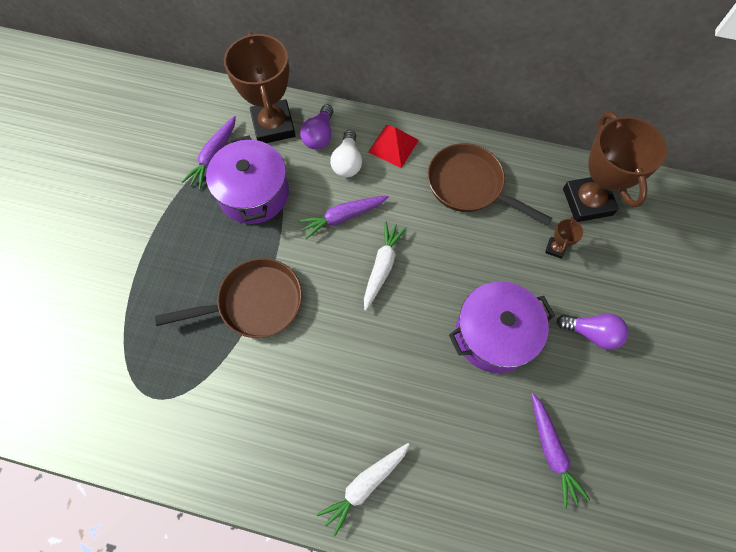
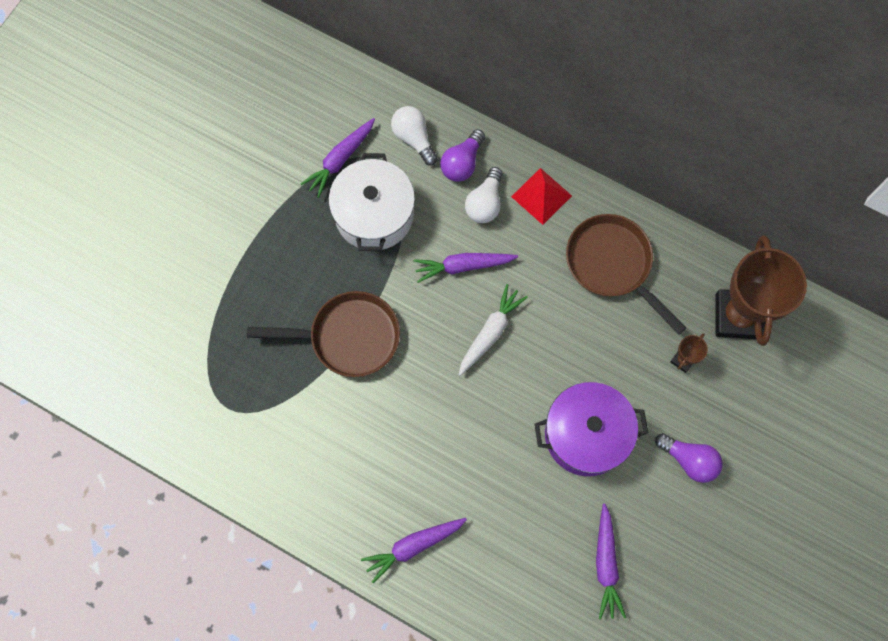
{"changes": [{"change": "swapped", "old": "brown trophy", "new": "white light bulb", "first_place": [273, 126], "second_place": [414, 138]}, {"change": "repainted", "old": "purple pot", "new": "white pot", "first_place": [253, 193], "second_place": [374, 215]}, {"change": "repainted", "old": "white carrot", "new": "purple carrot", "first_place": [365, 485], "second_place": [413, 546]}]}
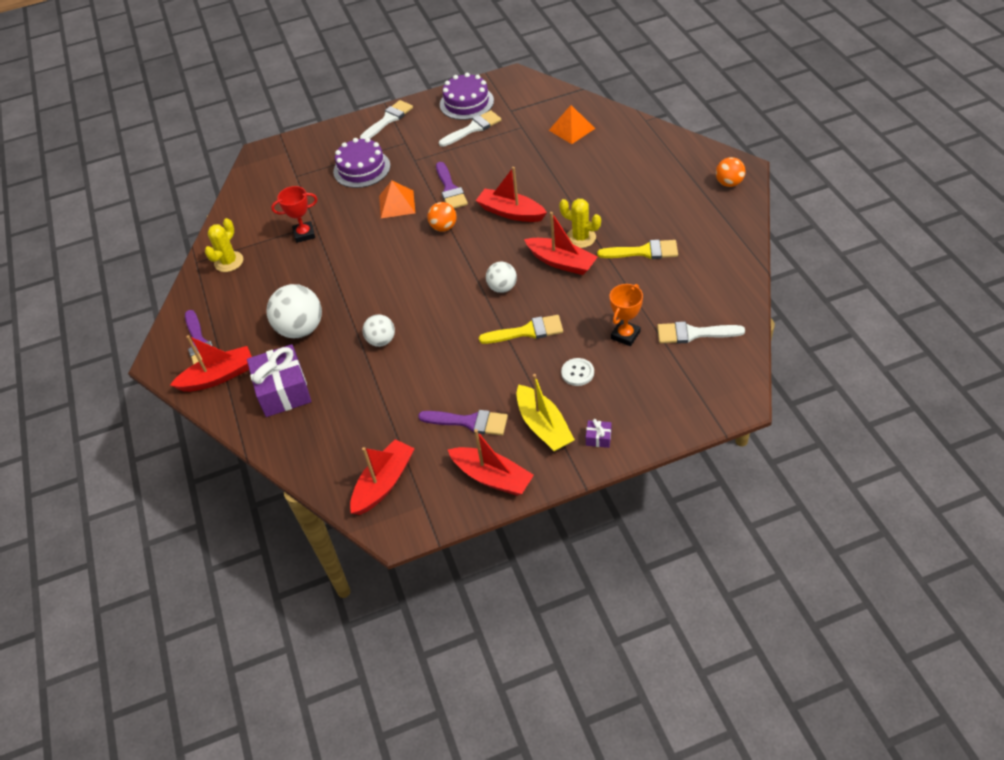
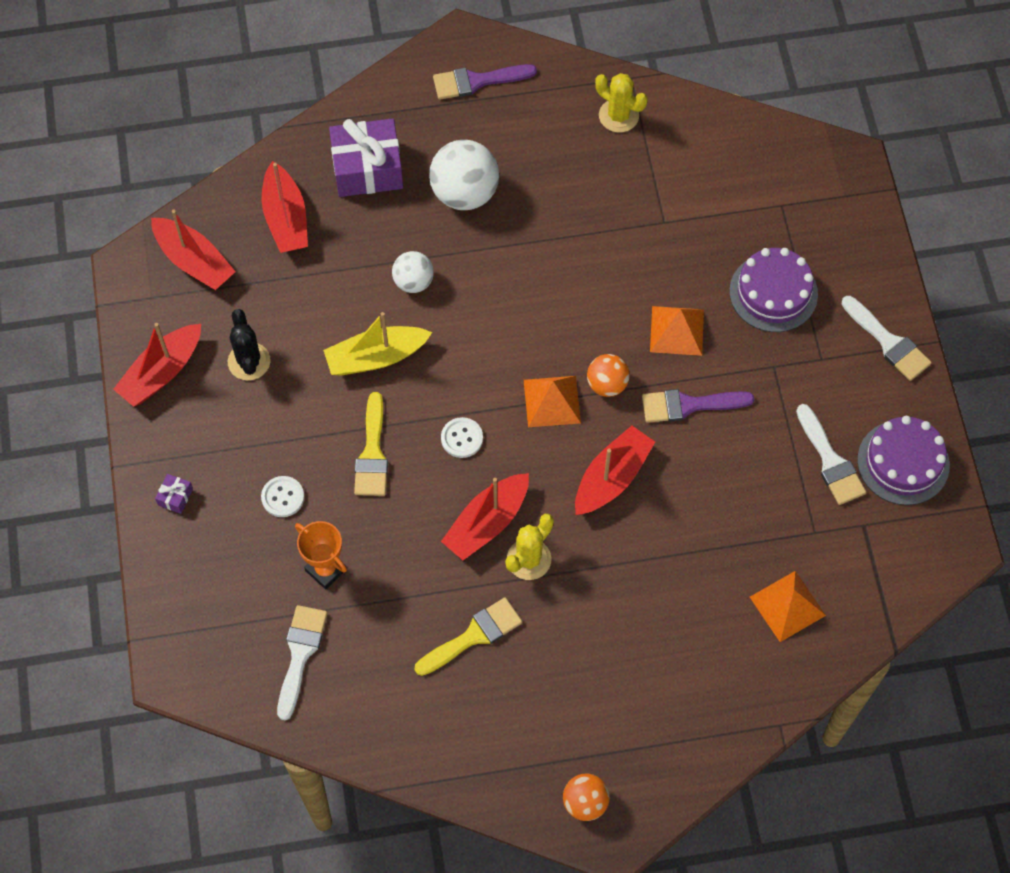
{"changes": [{"change": "gone", "old": "red trophy", "first_place": [304, 234]}, {"change": "rotated", "old": "yellow brush", "first_place": [644, 252], "second_place": [473, 636], "degrees": -135}, {"change": "swapped", "old": "white ball", "new": "white button", "first_place": [502, 288], "second_place": [462, 438]}, {"change": "shifted", "old": "red boat", "first_place": [218, 376], "second_place": [286, 218]}, {"change": "shifted", "old": "yellow boat", "first_place": [543, 426], "second_place": [376, 357]}, {"change": "swapped", "old": "purple brush", "new": "black cactus", "first_place": [469, 422], "second_place": [249, 361]}, {"change": "new", "new": "orange pyramid", "second_place": [552, 401]}]}
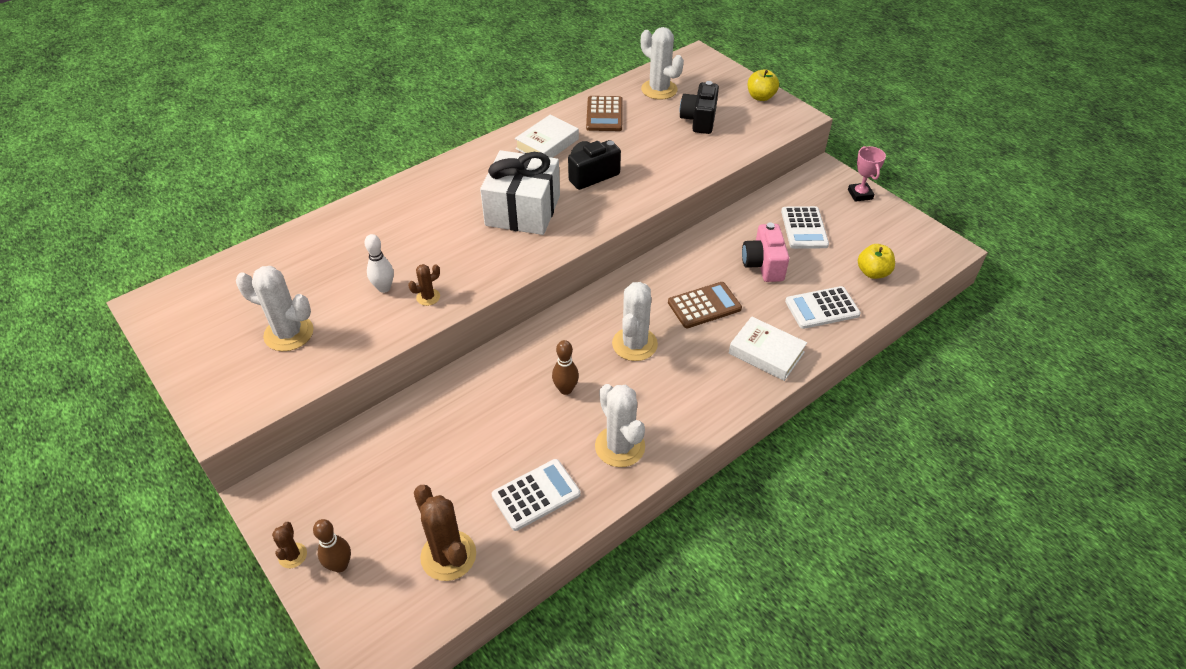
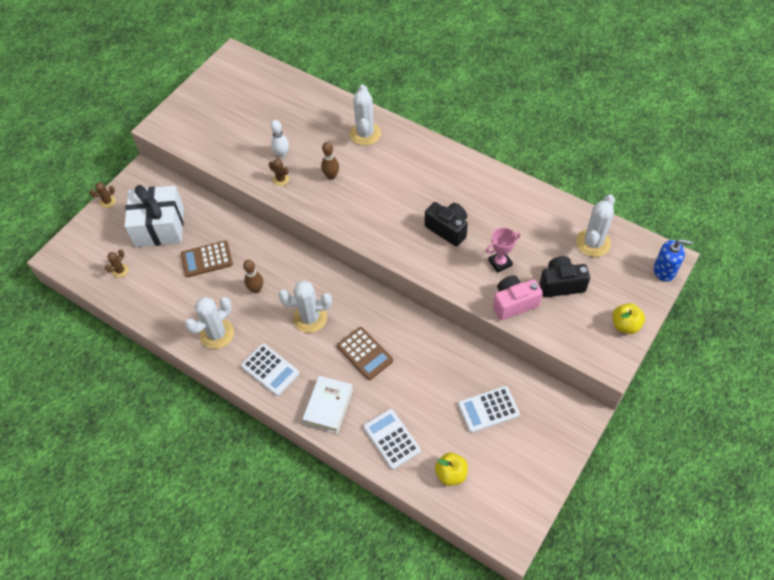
{"changes": [{"change": "shifted", "old": "brown calculator", "first_place": [604, 114], "second_place": [207, 259]}, {"change": "gone", "old": "white book", "first_place": [547, 144]}, {"change": "shifted", "old": "pink trophy", "first_place": [860, 194], "second_place": [500, 263]}, {"change": "shifted", "old": "white gift", "first_place": [523, 210], "second_place": [159, 227]}, {"change": "shifted", "old": "pink camera", "first_place": [763, 265], "second_place": [514, 303]}, {"change": "shifted", "old": "white cactus", "first_place": [289, 333], "second_place": [365, 134]}, {"change": "shifted", "old": "white calculator", "first_place": [536, 495], "second_place": [270, 370]}, {"change": "scaled", "old": "brown cactus", "first_place": [448, 555], "second_place": [120, 271], "factor": 0.51}, {"change": "shifted", "old": "brown bowling pin", "first_place": [340, 565], "second_place": [331, 176]}, {"change": "new", "new": "blue soap dispenser", "second_place": [664, 270]}]}
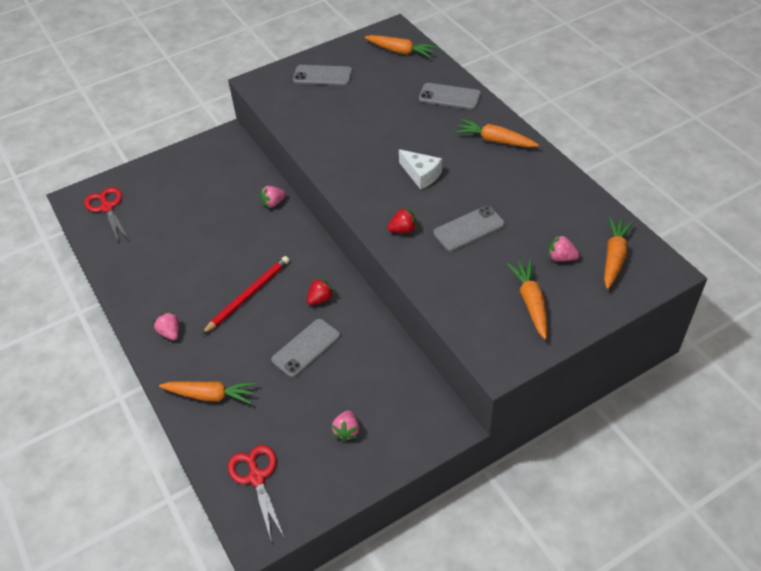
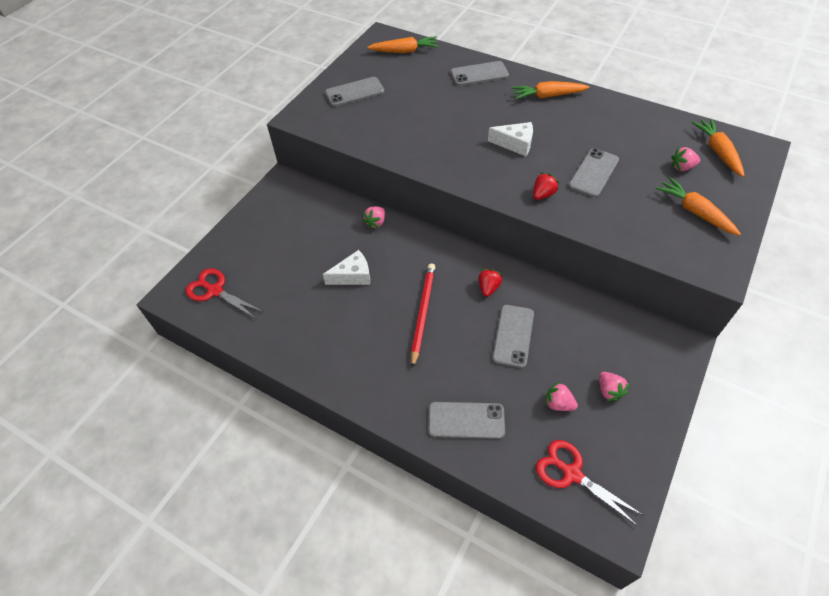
{"changes": [{"change": "shifted", "old": "pink strawberry", "first_place": [170, 332], "second_place": [558, 403]}, {"change": "swapped", "old": "orange carrot", "new": "grey phone", "first_place": [210, 395], "second_place": [466, 420]}, {"change": "new", "new": "white cheese", "second_place": [353, 276]}]}
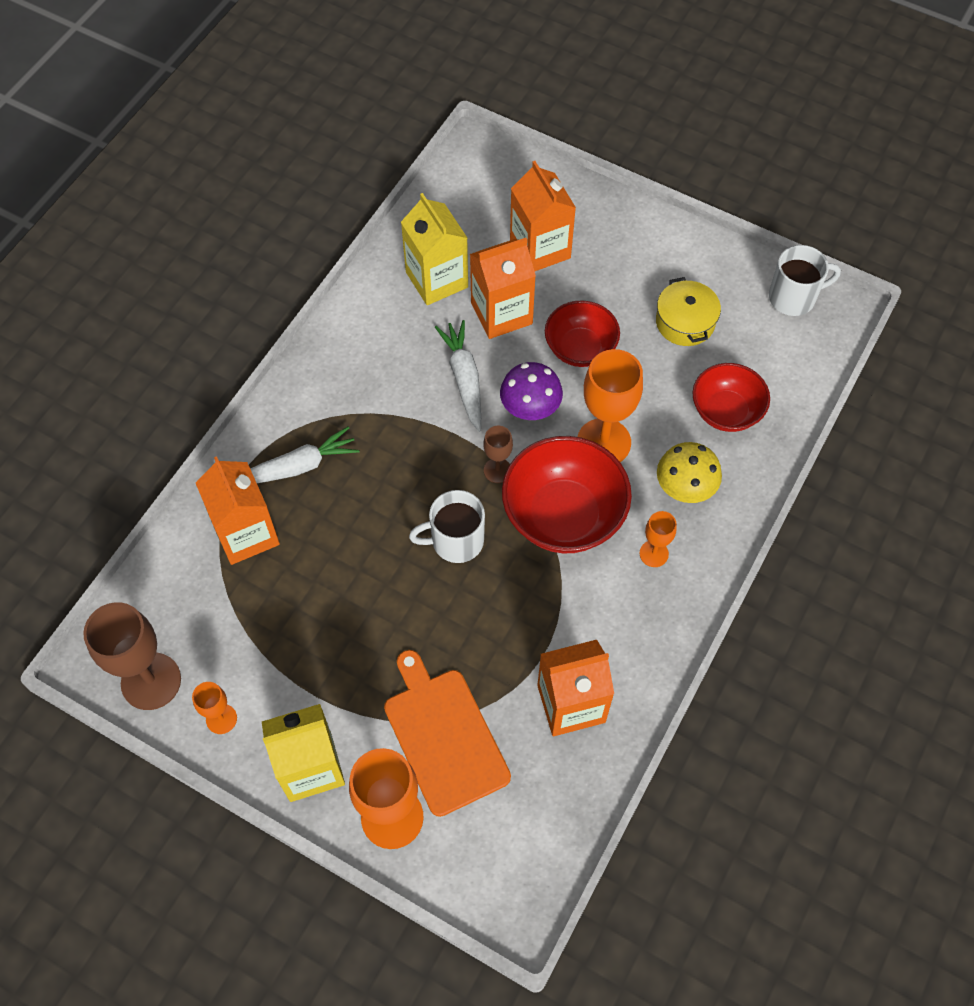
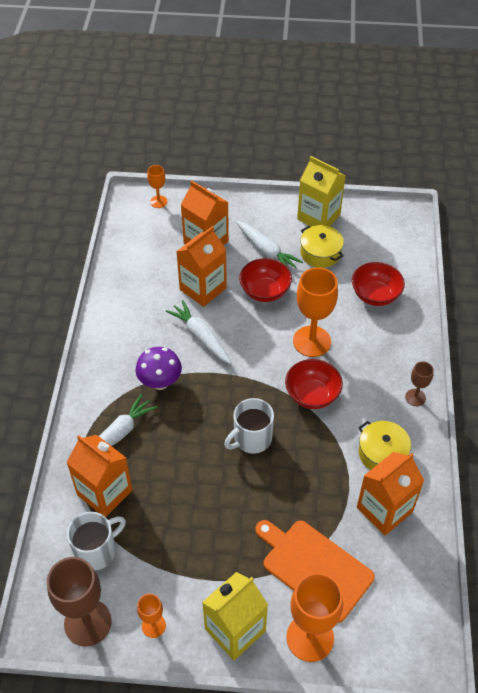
{"changes": [{"change": "shifted", "old": "yellow carton", "first_place": [436, 280], "second_place": [318, 217]}, {"change": "shifted", "old": "white mug", "first_place": [793, 297], "second_place": [97, 550]}, {"change": "shifted", "old": "purple mushroom", "first_place": [530, 409], "second_place": [160, 382]}, {"change": "shifted", "old": "brown goblet", "first_place": [497, 470], "second_place": [415, 397]}, {"change": "scaled", "old": "red bowl", "first_place": [563, 515], "second_place": [312, 395], "factor": 0.63}, {"change": "gone", "old": "yellow mushroom", "first_place": [684, 489]}, {"change": "shifted", "old": "orange goblet", "first_place": [654, 553], "second_place": [158, 202]}, {"change": "new", "new": "white carrot", "second_place": [266, 251]}, {"change": "new", "new": "yellow pot", "second_place": [382, 453]}]}
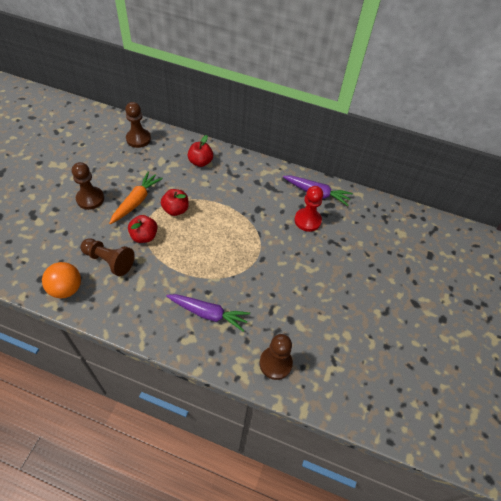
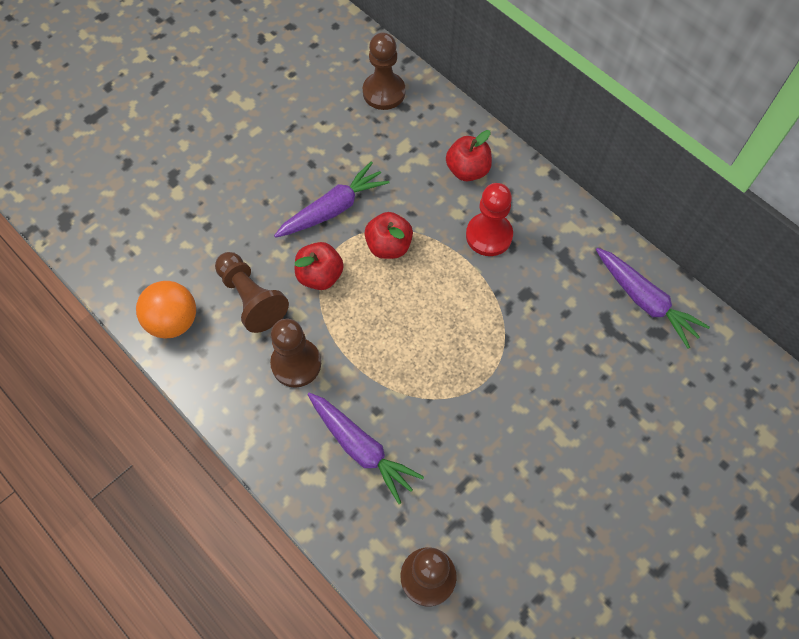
{"changes": [{"change": "shifted", "old": "brown pawn", "first_place": [90, 199], "second_place": [296, 363]}, {"change": "repainted", "old": "orange carrot", "new": "purple carrot", "first_place": [136, 201], "second_place": [333, 209]}, {"change": "shifted", "old": "red pawn", "first_place": [307, 220], "second_place": [489, 235]}]}
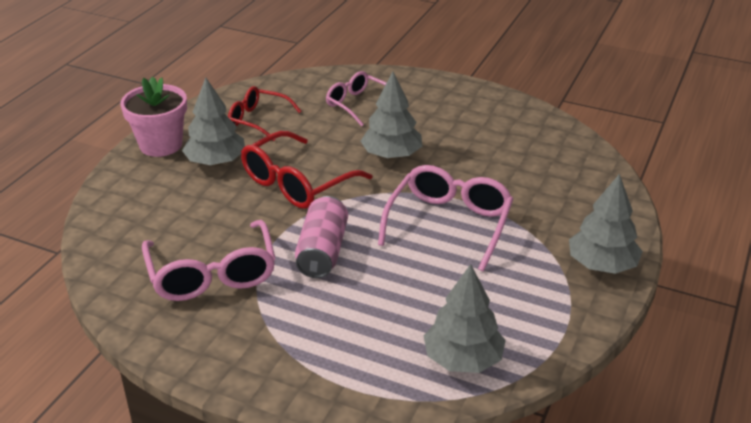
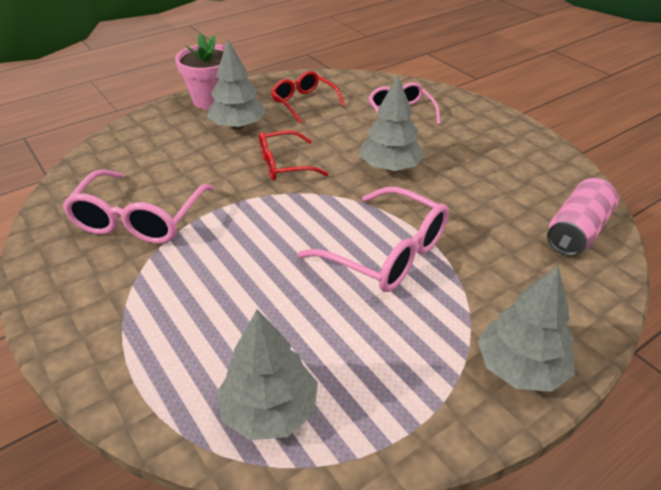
{"changes": [{"change": "scaled", "old": "red glasses", "first_place": [297, 183], "second_place": [284, 164], "factor": 0.65}, {"change": "rotated", "old": "pink glasses", "first_place": [449, 224], "second_place": [386, 253], "degrees": 75}, {"change": "shifted", "old": "pink can", "first_place": [322, 251], "second_place": [577, 231]}]}
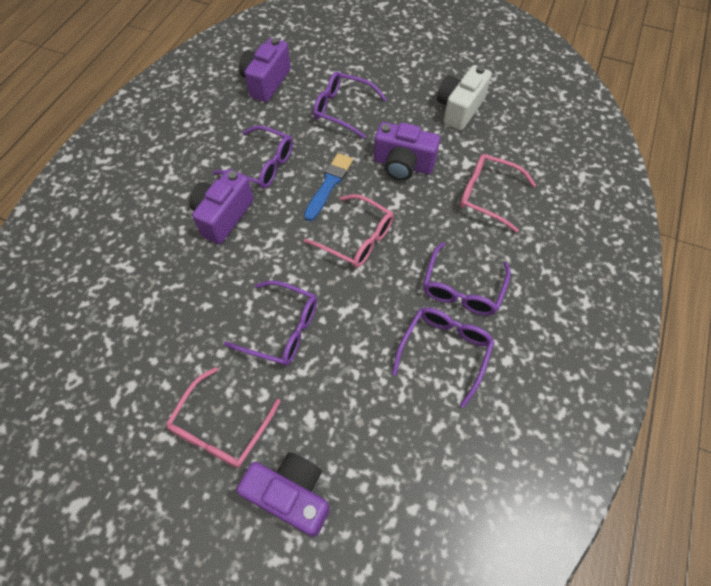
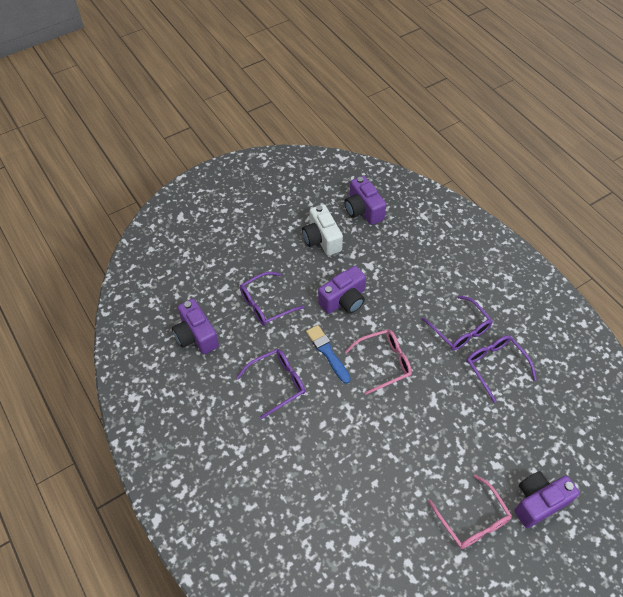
{"changes": [{"change": "gone", "old": "pink glasses", "first_place": [487, 195]}, {"change": "shifted", "old": "purple camera", "first_place": [223, 216], "second_place": [363, 210]}, {"change": "gone", "old": "purple glasses", "first_place": [282, 329]}]}
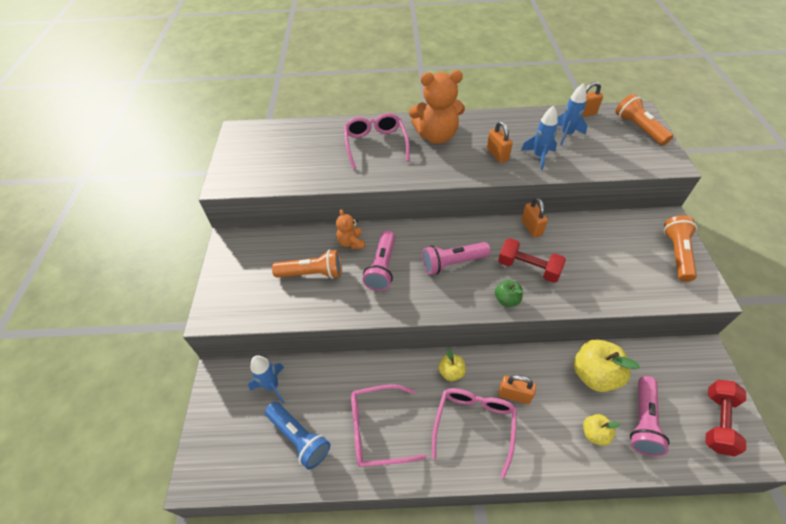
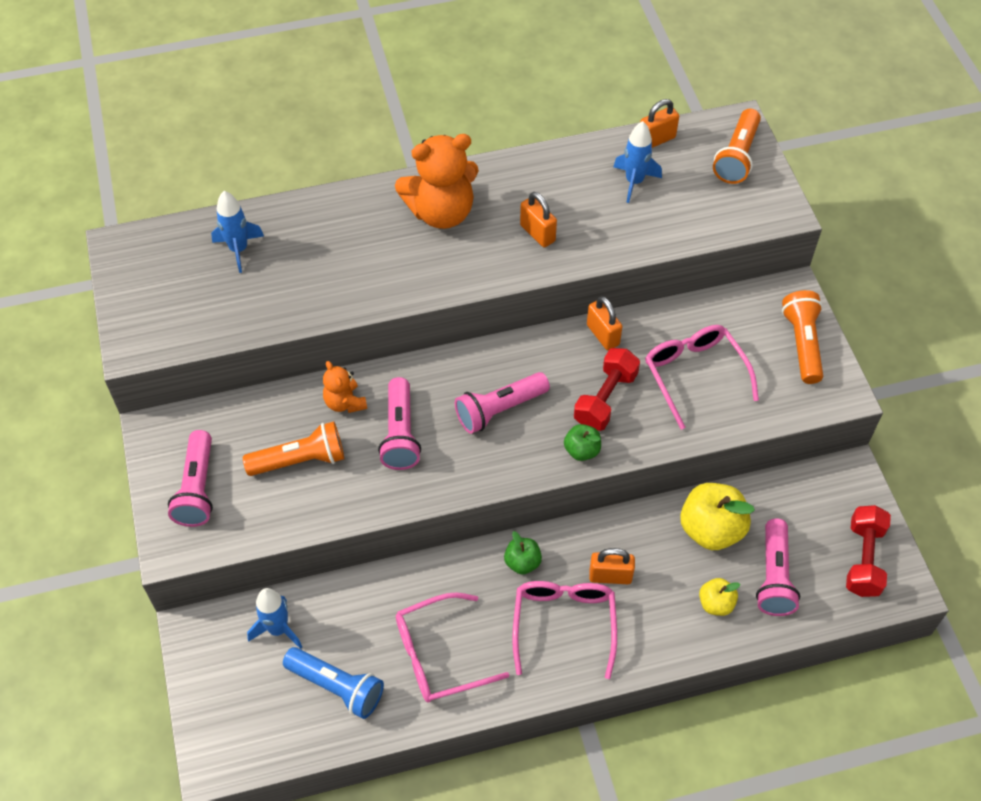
{"changes": [{"change": "rotated", "old": "orange flashlight", "first_place": [638, 128], "second_place": [737, 156], "degrees": -120}, {"change": "shifted", "old": "blue rocket", "first_place": [539, 156], "second_place": [239, 249]}, {"change": "shifted", "old": "pink glasses", "first_place": [375, 144], "second_place": [694, 374]}, {"change": "rotated", "old": "red dumbbell", "first_place": [528, 268], "second_place": [605, 399], "degrees": -75}, {"change": "repainted", "old": "yellow apple", "new": "green apple", "first_place": [451, 372], "second_place": [522, 562]}, {"change": "new", "new": "pink flashlight", "second_place": [197, 488]}]}
